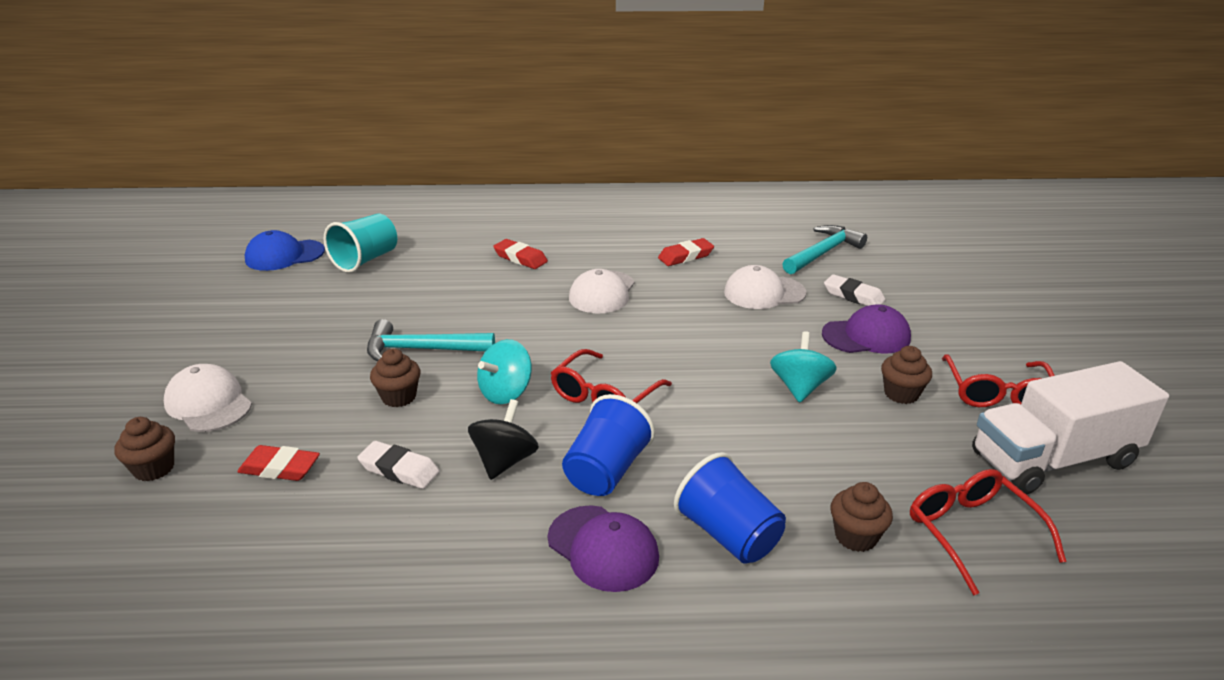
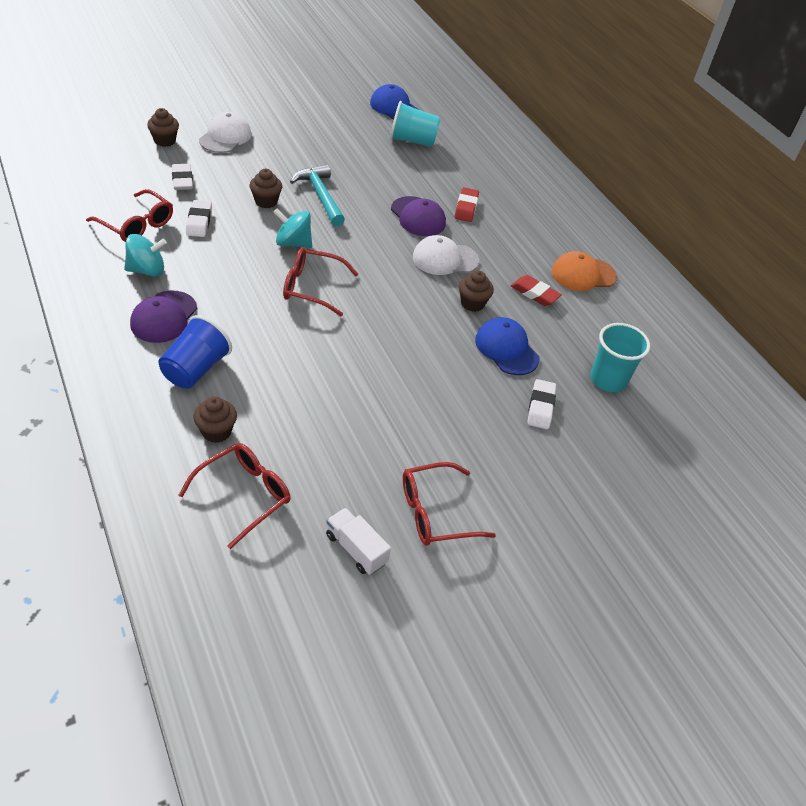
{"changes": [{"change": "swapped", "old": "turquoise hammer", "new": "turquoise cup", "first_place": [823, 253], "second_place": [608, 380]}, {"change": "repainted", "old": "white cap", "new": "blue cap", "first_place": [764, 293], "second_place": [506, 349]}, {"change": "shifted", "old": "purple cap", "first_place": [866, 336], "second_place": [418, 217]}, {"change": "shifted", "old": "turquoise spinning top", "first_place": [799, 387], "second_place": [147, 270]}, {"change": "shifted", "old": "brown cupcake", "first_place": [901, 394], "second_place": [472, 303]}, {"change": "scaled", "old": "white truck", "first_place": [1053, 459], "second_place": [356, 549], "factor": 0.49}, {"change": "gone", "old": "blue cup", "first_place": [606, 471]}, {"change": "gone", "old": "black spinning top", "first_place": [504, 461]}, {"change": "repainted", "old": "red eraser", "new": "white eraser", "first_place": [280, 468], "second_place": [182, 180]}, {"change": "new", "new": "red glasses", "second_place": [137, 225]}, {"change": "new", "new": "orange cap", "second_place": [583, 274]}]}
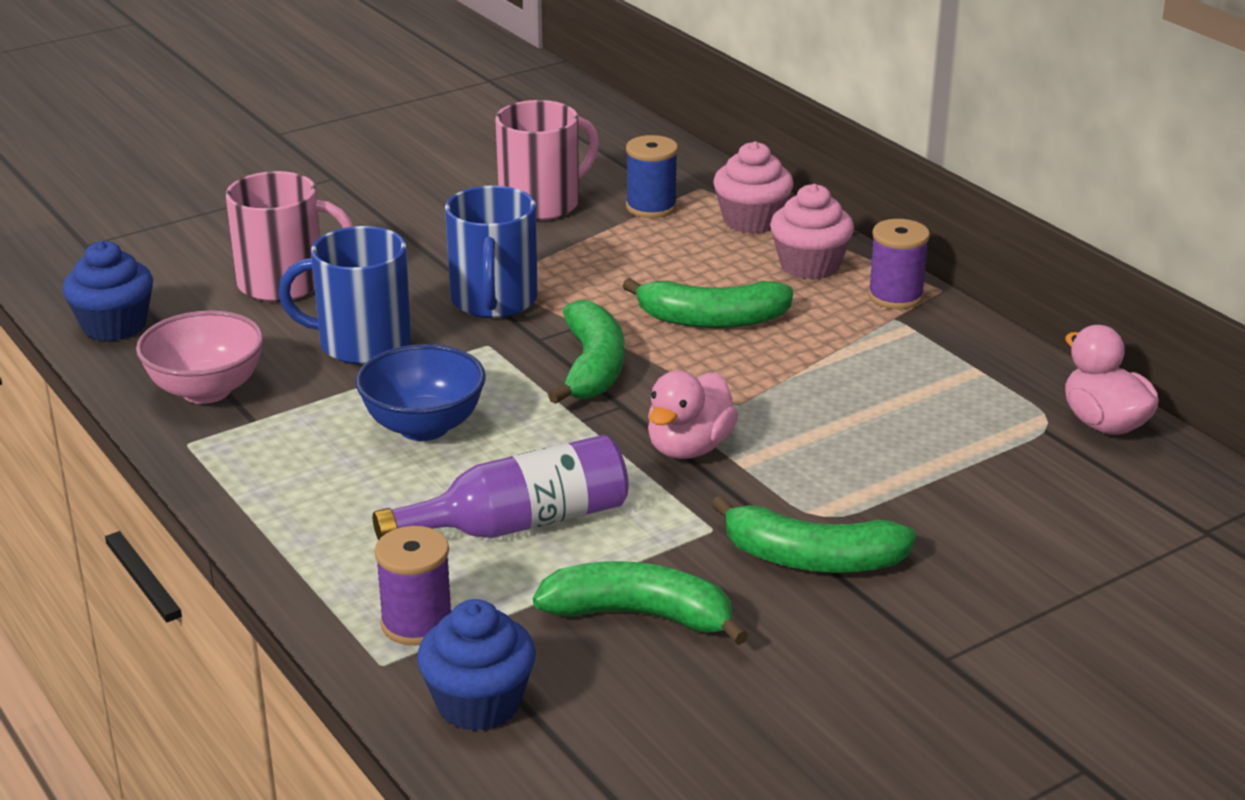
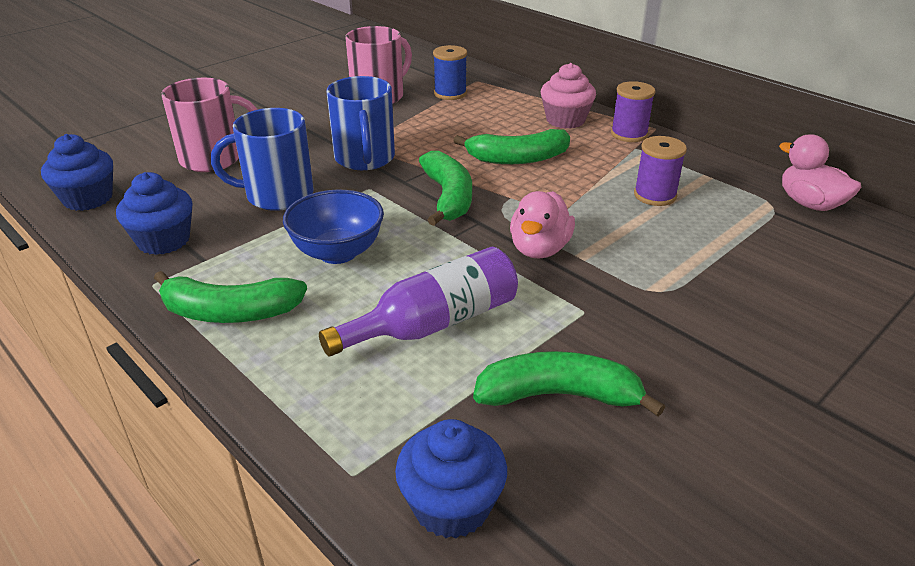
{"changes": [{"change": "gone", "old": "pink cupcake", "first_place": [751, 221]}, {"change": "swapped", "old": "pink bowl", "new": "blue cupcake", "first_place": [206, 390], "second_place": [163, 240]}, {"change": "shifted", "old": "green banana", "first_place": [812, 559], "second_place": [230, 312]}, {"change": "shifted", "old": "purple spool", "first_place": [417, 623], "second_place": [655, 195]}]}
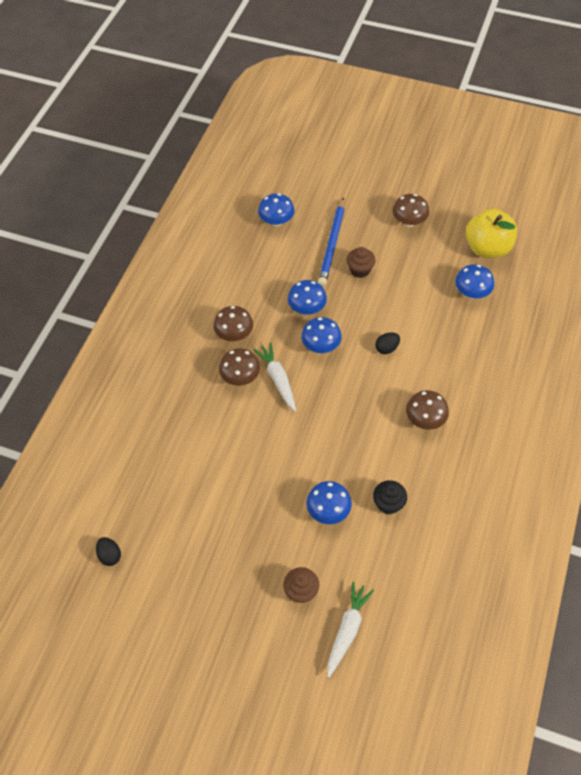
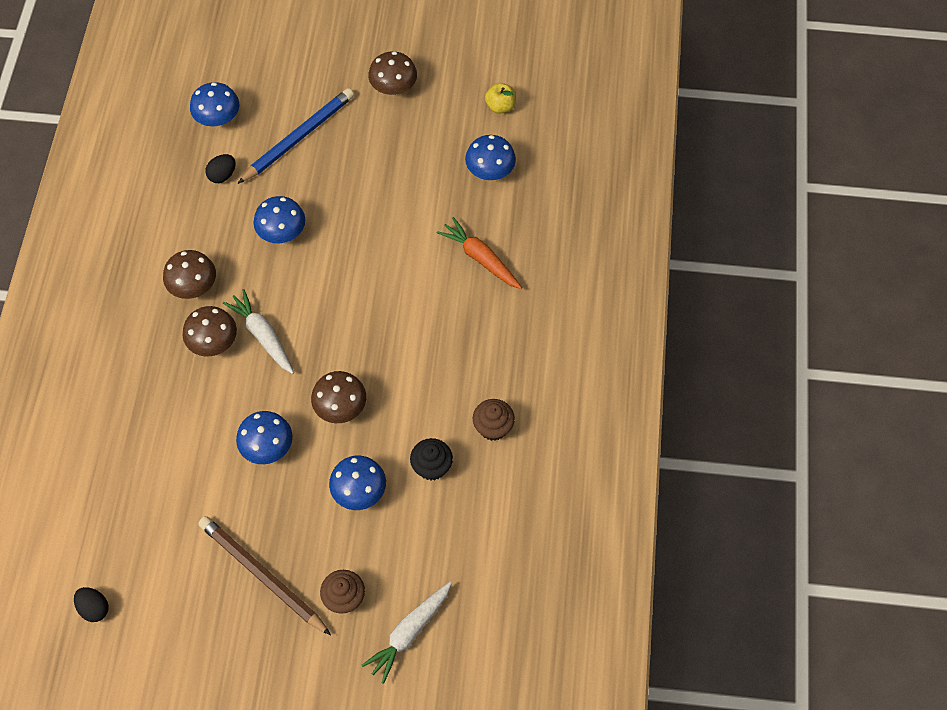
{"changes": [{"change": "rotated", "old": "blue pencil", "first_place": [332, 244], "second_place": [298, 137], "degrees": -135}, {"change": "scaled", "old": "yellow apple", "first_place": [487, 248], "second_place": [500, 106], "factor": 0.48}, {"change": "shifted", "old": "brown cupcake", "first_place": [360, 270], "second_place": [493, 427]}, {"change": "shifted", "old": "blue mushroom", "first_place": [321, 345], "second_place": [267, 447]}, {"change": "shifted", "old": "black egg", "first_place": [386, 348], "second_place": [222, 175]}, {"change": "shifted", "old": "brown mushroom", "first_place": [425, 419], "second_place": [340, 407]}, {"change": "rotated", "old": "white carrot", "first_place": [347, 630], "second_place": [409, 632], "degrees": -150}, {"change": "new", "new": "orange carrot", "second_place": [480, 258]}, {"change": "new", "new": "brown pencil", "second_place": [262, 575]}]}
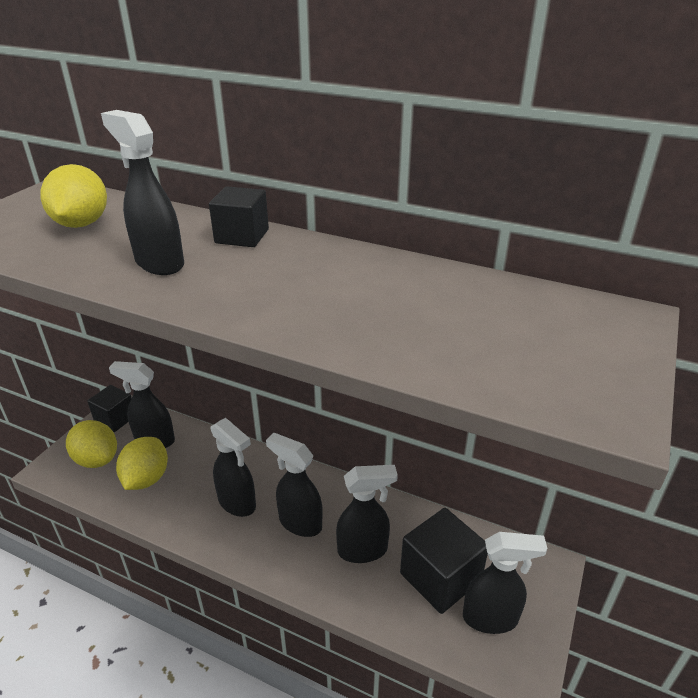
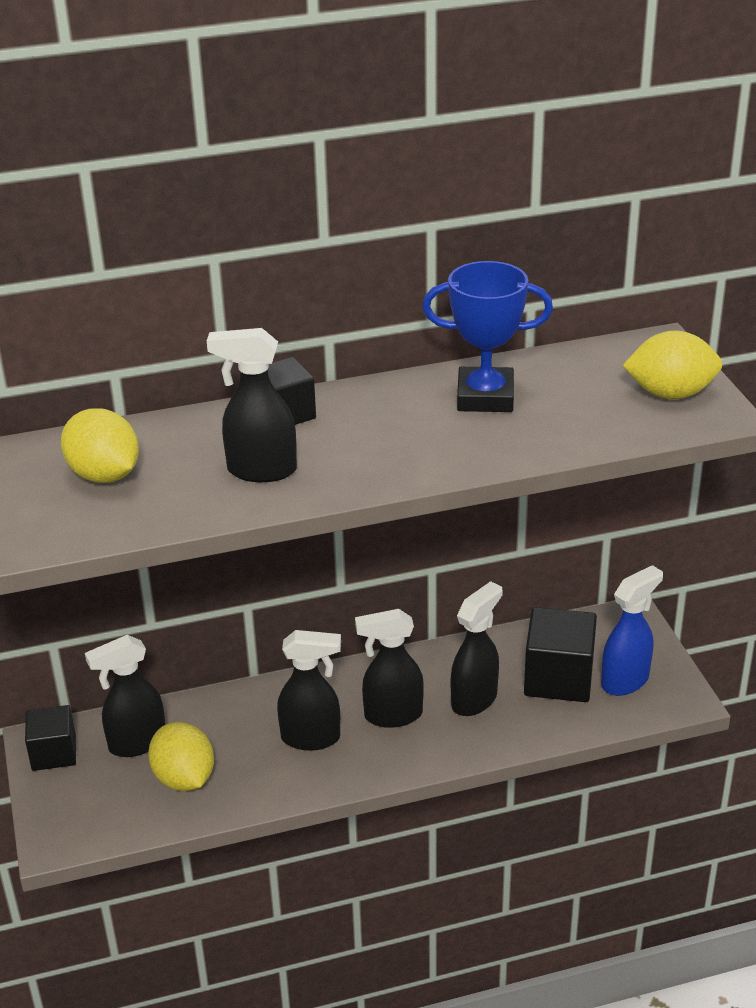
{"changes": [{"change": "shifted", "old": "yellow lemon", "first_place": [97, 459], "second_place": [670, 394]}, {"change": "repainted", "old": "black spray bottle", "new": "blue spray bottle", "first_place": [491, 618], "second_place": [625, 681]}, {"change": "new", "new": "blue trophy", "second_place": [485, 397]}]}
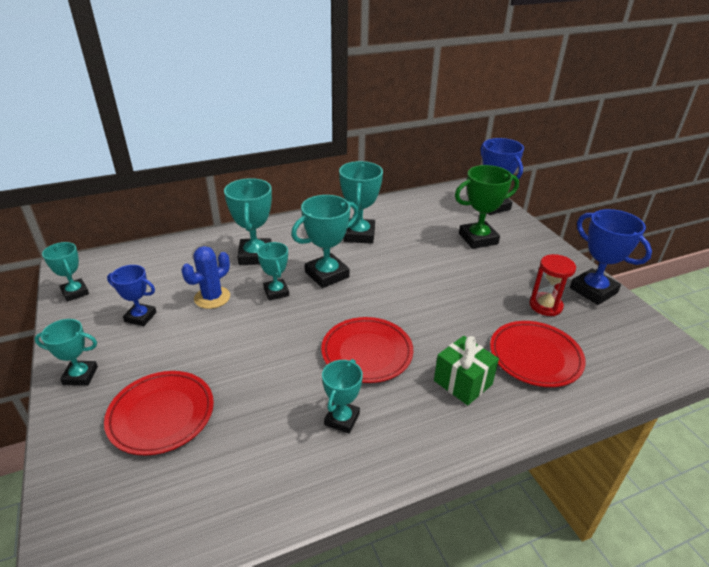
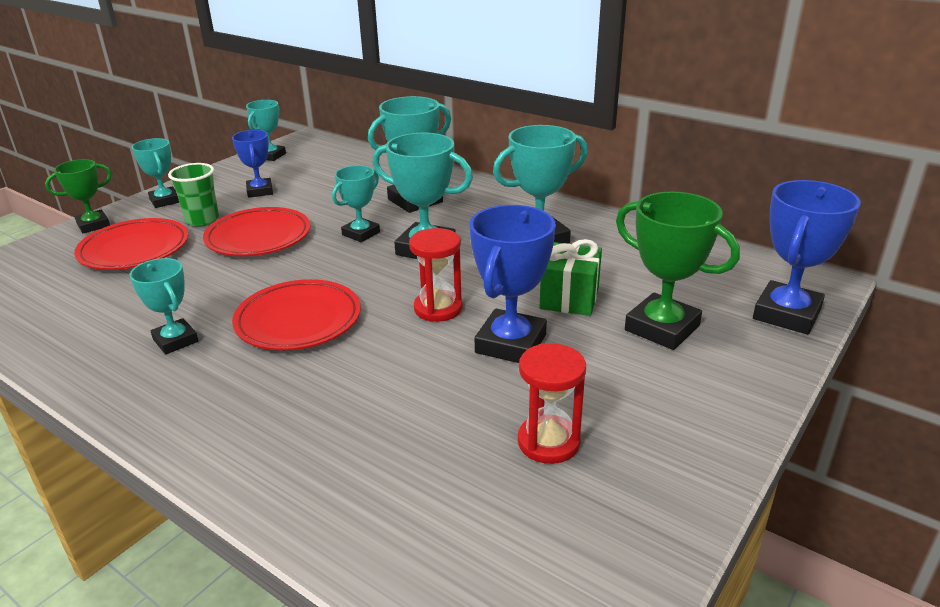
{"changes": [{"change": "shifted", "old": "blue trophy", "first_place": [593, 290], "second_place": [511, 344]}, {"change": "gone", "old": "blue cactus", "first_place": [212, 297]}, {"change": "shifted", "old": "red plate", "first_place": [535, 357], "second_place": [258, 237]}, {"change": "shifted", "old": "green gift", "first_place": [462, 382], "second_place": [569, 298]}, {"change": "rotated", "old": "turquoise trophy", "first_place": [342, 419], "second_place": [175, 340], "degrees": 60}, {"change": "new", "new": "green trophy", "second_place": [93, 225]}, {"change": "new", "new": "green cup", "second_place": [202, 220]}, {"change": "new", "new": "red hourglass", "second_place": [438, 308]}]}
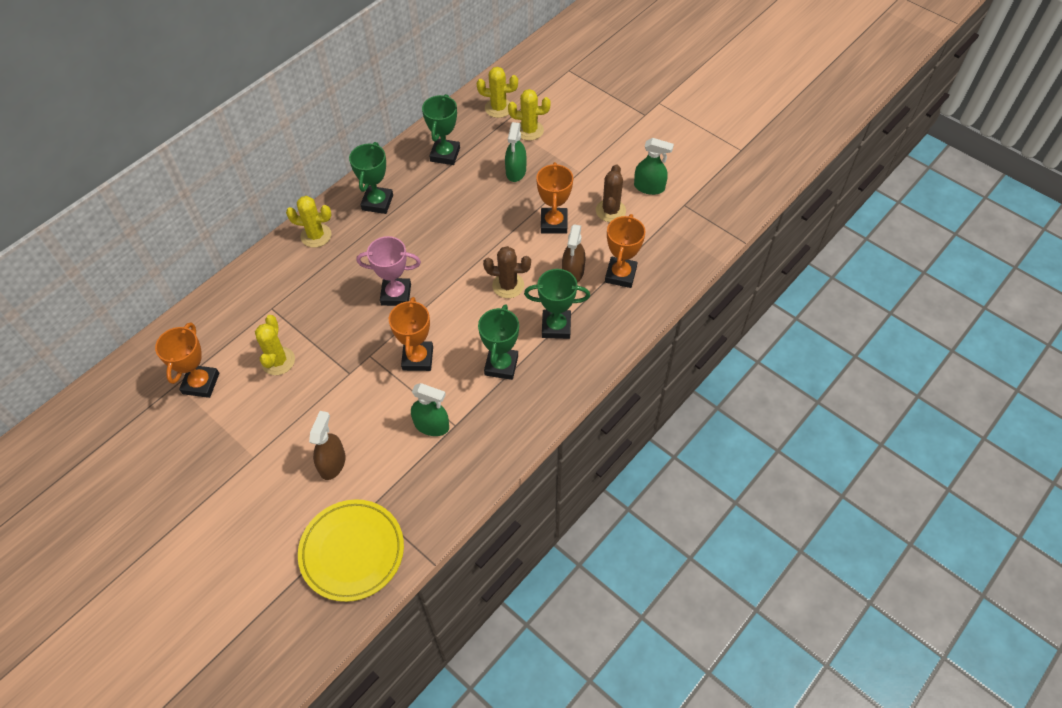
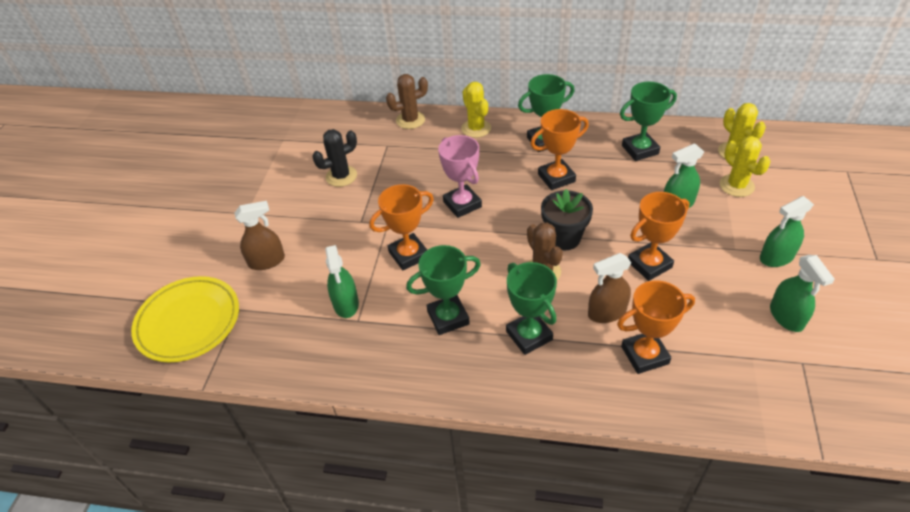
{"changes": [{"change": "shifted", "old": "brown cactus", "first_place": [610, 211], "second_place": [410, 120]}, {"change": "repainted", "old": "yellow cactus", "new": "black cactus", "first_place": [278, 361], "second_place": [341, 176]}, {"change": "shifted", "old": "orange trophy", "first_place": [201, 383], "second_place": [556, 178]}, {"change": "new", "new": "black flower pot", "second_place": [564, 238]}, {"change": "new", "new": "green spray bottle", "second_place": [776, 257]}]}
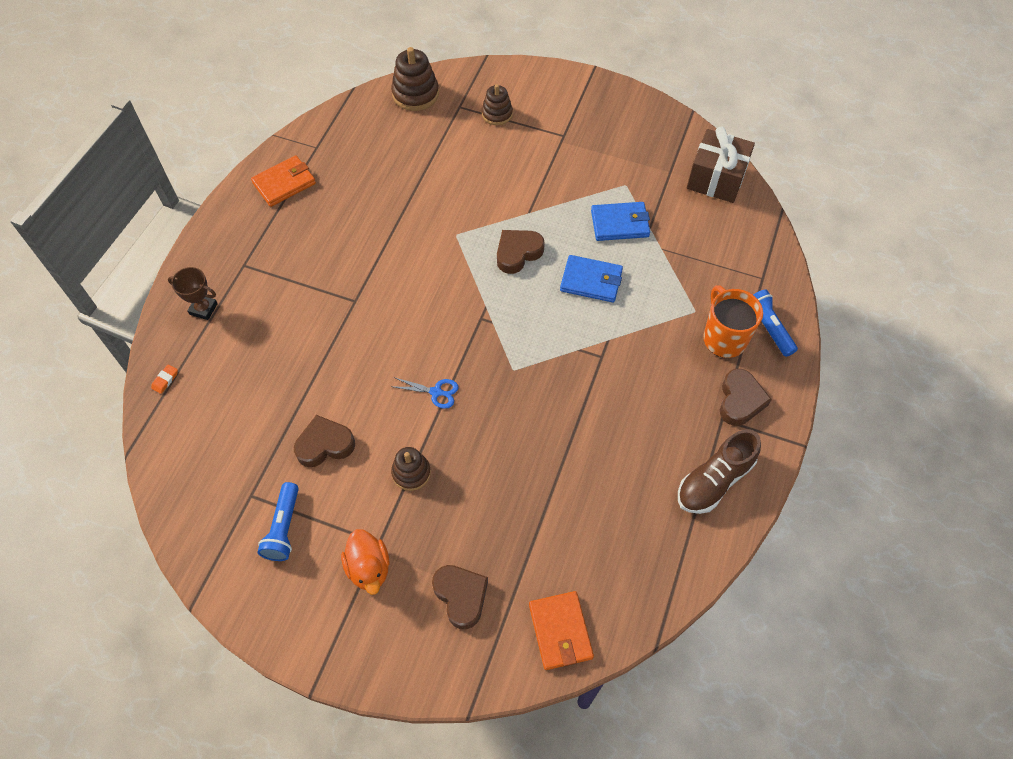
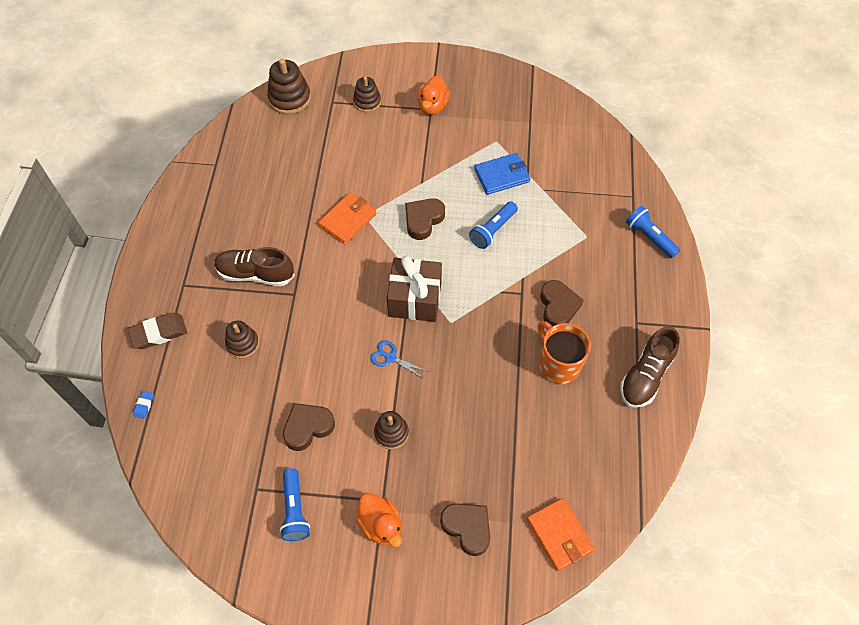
{"changes": [{"change": "shifted", "old": "brown gift", "first_place": [716, 179], "second_place": [415, 299]}, {"change": "shifted", "old": "orange wallet", "first_place": [284, 183], "second_place": [348, 220]}, {"change": "swapped", "old": "blue wallet", "new": "blue flashlight", "first_place": [591, 281], "second_place": [493, 230]}, {"change": "swapped", "old": "brown trophy", "new": "brown eraser", "first_place": [203, 309], "second_place": [158, 333]}, {"change": "shifted", "old": "orange mug", "first_place": [724, 338], "second_place": [558, 364]}, {"change": "repainted", "old": "orange eraser", "new": "blue eraser", "first_place": [165, 380], "second_place": [144, 405]}, {"change": "shifted", "old": "brown heart", "first_place": [740, 400], "second_place": [558, 307]}, {"change": "rotated", "old": "blue scissors", "first_place": [436, 392], "second_place": [390, 357], "degrees": -150}, {"change": "new", "new": "orange duck", "second_place": [432, 106]}, {"change": "new", "new": "brown shoe", "second_place": [255, 274]}, {"change": "new", "new": "brown stacking toy", "second_place": [242, 344]}]}
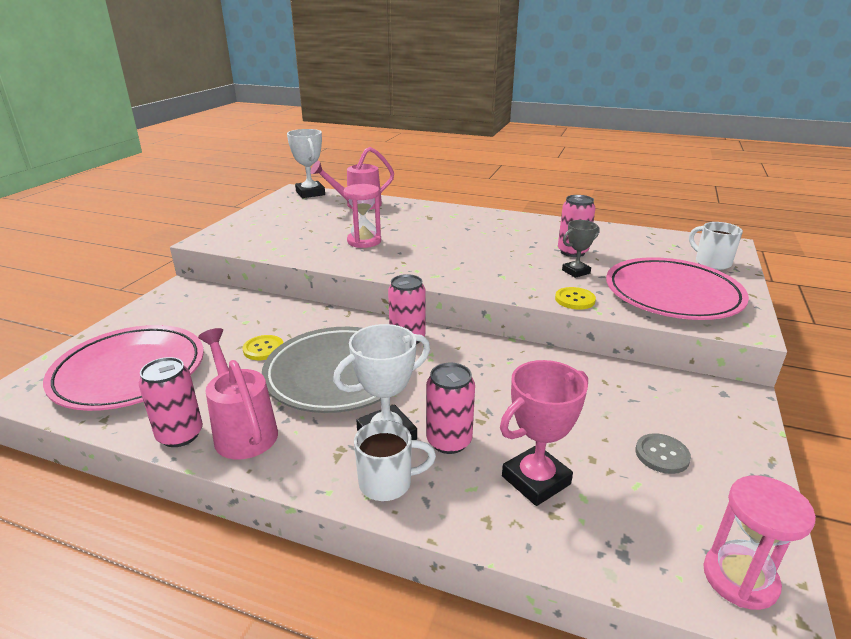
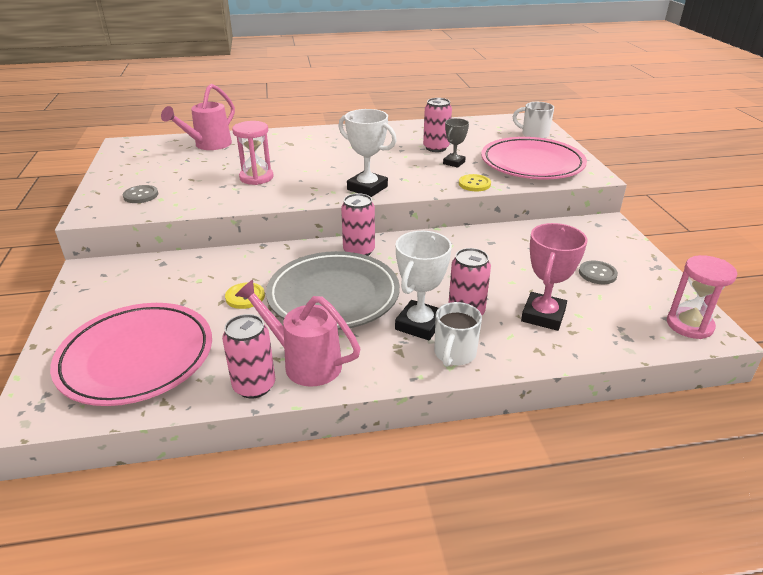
{"changes": [{"change": "shifted", "old": "white trophy", "first_place": [310, 193], "second_place": [367, 188]}, {"change": "rotated", "old": "white mug", "first_place": [388, 483], "second_place": [454, 354], "degrees": 150}, {"change": "new", "new": "grey button", "second_place": [141, 195]}]}
